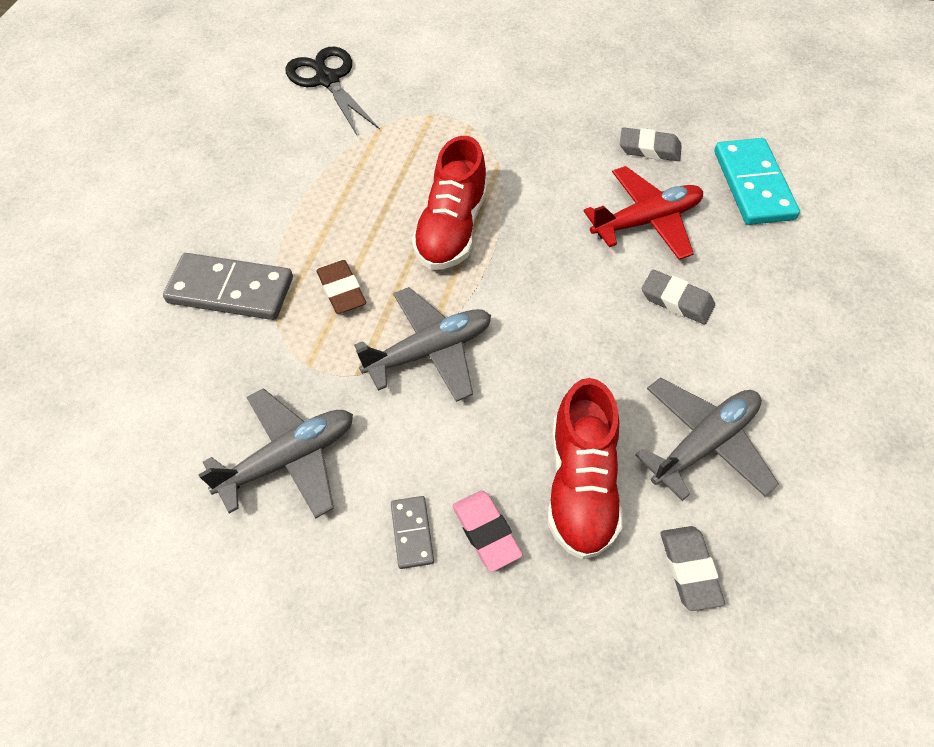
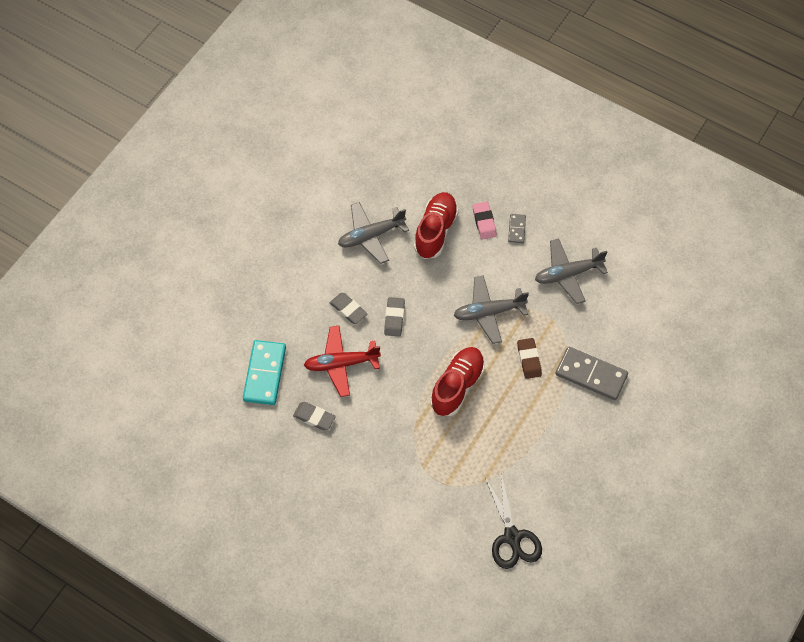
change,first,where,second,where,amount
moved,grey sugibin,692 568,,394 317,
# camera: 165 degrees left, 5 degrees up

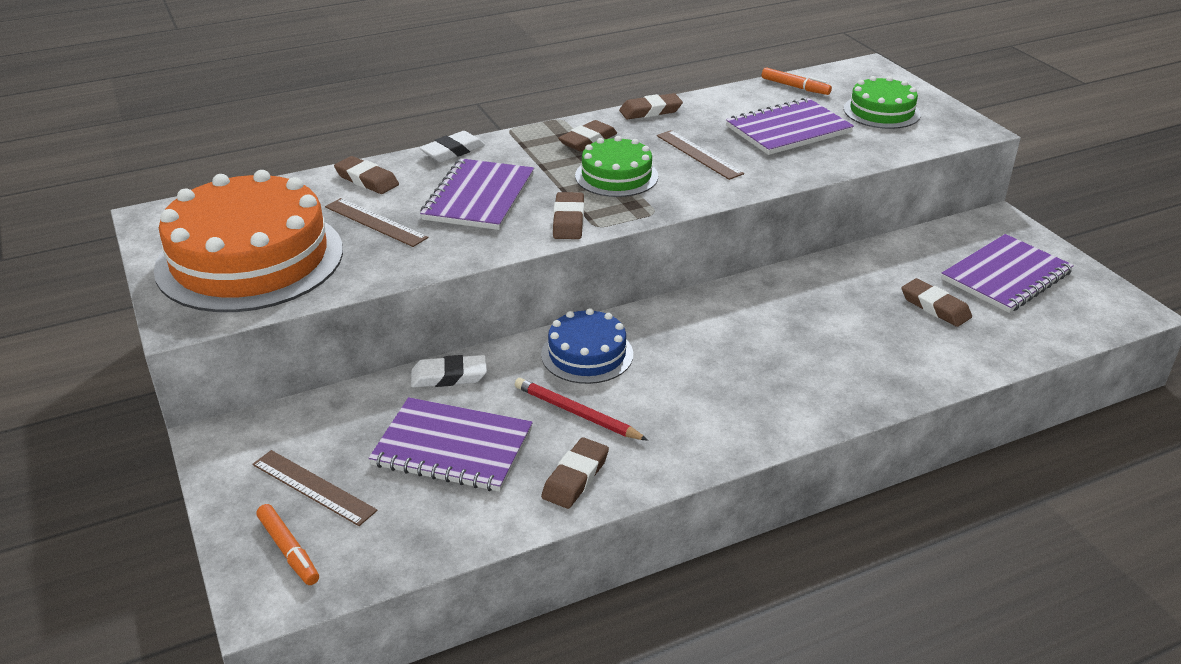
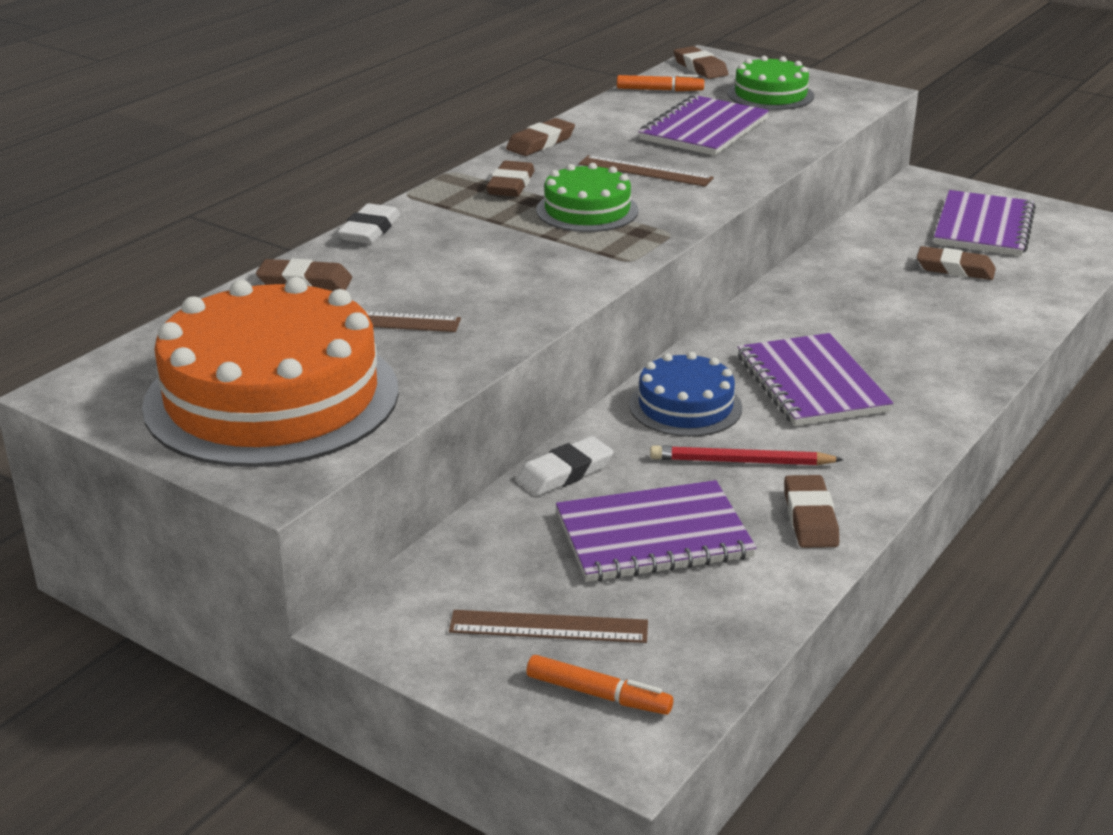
change,first,where,second,where,amount
moved,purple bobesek,477 194,,815 379,
moved,brown sugibin,568 215,,701 62,
# camera: 30 degrees left, 5 degrees down

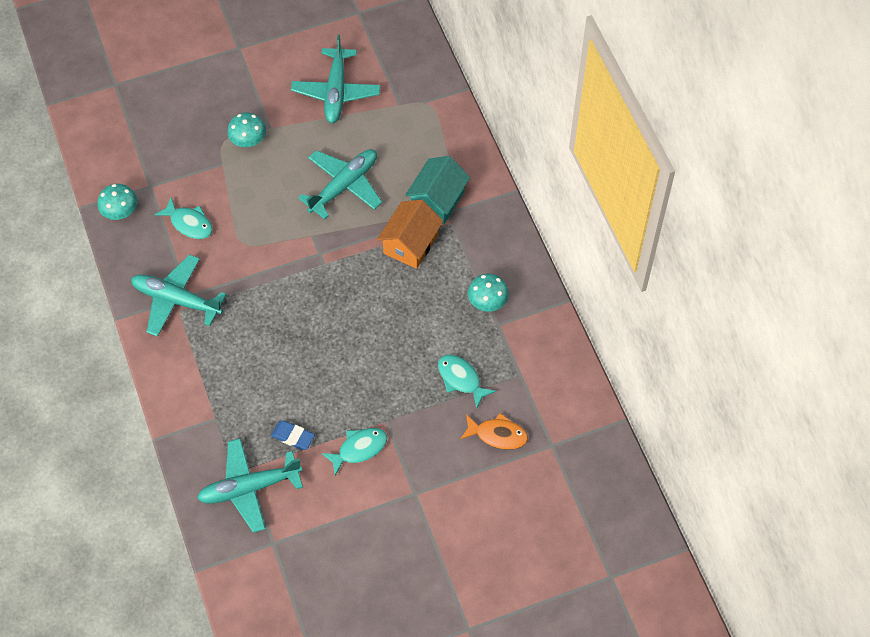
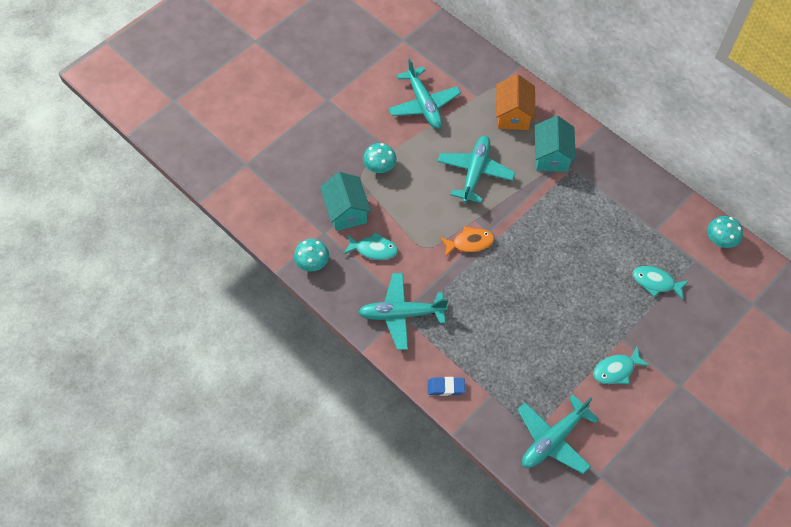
change,first,where,second,where,amount
added,,,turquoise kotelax,345 201,
moved,blue sugibin,293 435,,446 386,
moved,orange kotelax,410 234,,515 102,
moved,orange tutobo,494 431,,467 241,
moved,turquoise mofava,488 293,,725 232,
turned,turquoise tutobo,354 452,,621 365,150 degrees counterclockwise
# camera: 25 degrees left, 0 degrees up

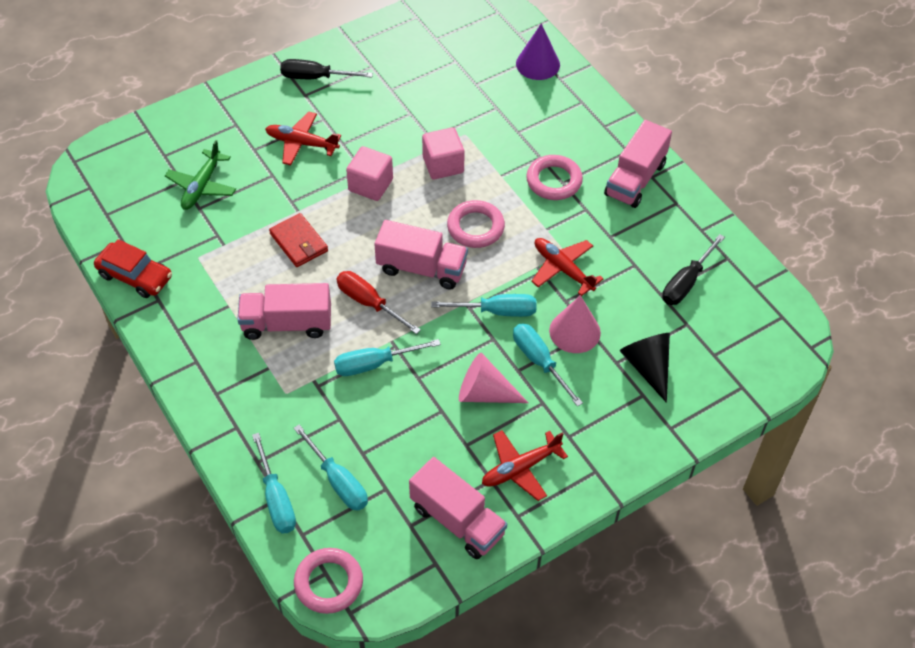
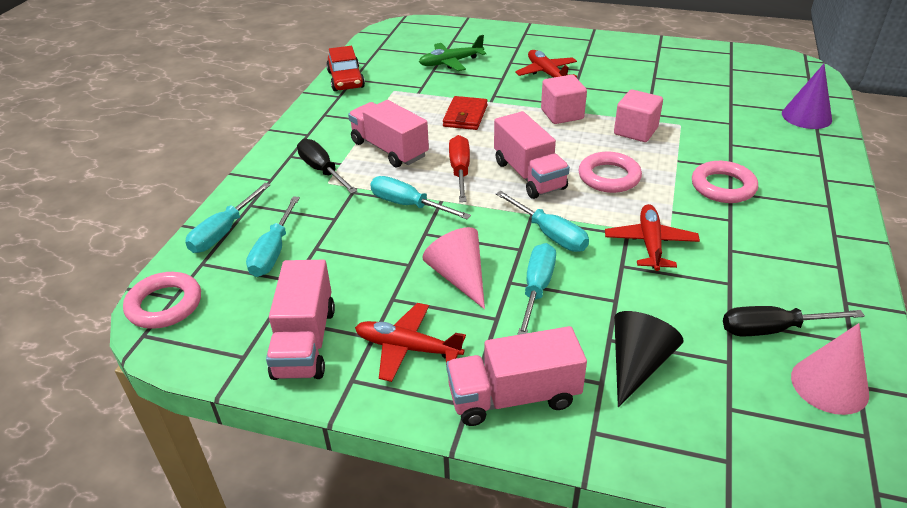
change,first,where,second,where,amount
moved,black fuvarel,326 69,,327 166,
moved,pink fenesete,575 324,,830 369,
moved,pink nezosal,638 164,,516 376,
# camera: 50 degrees right, 15 degrees down

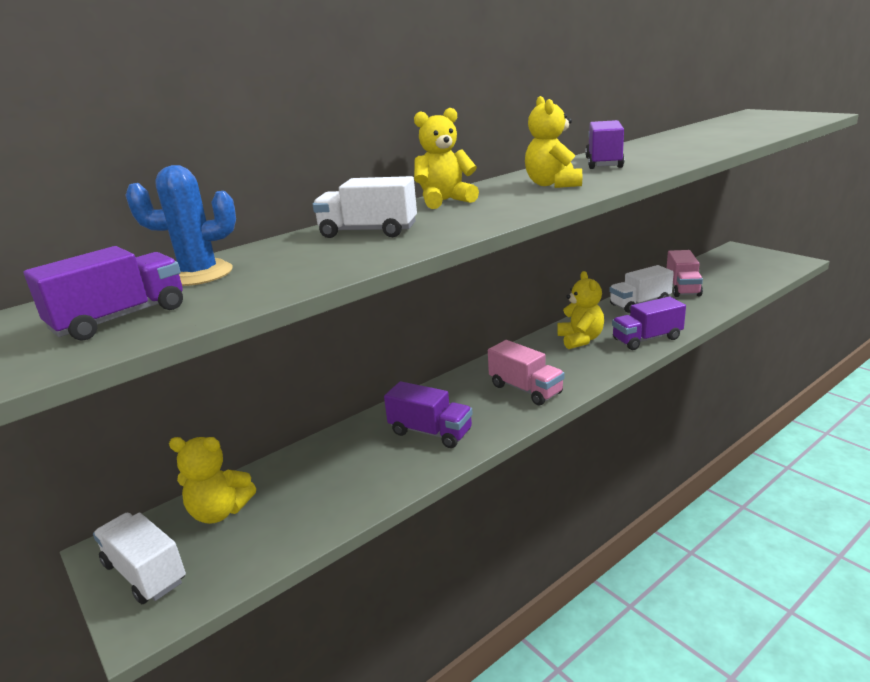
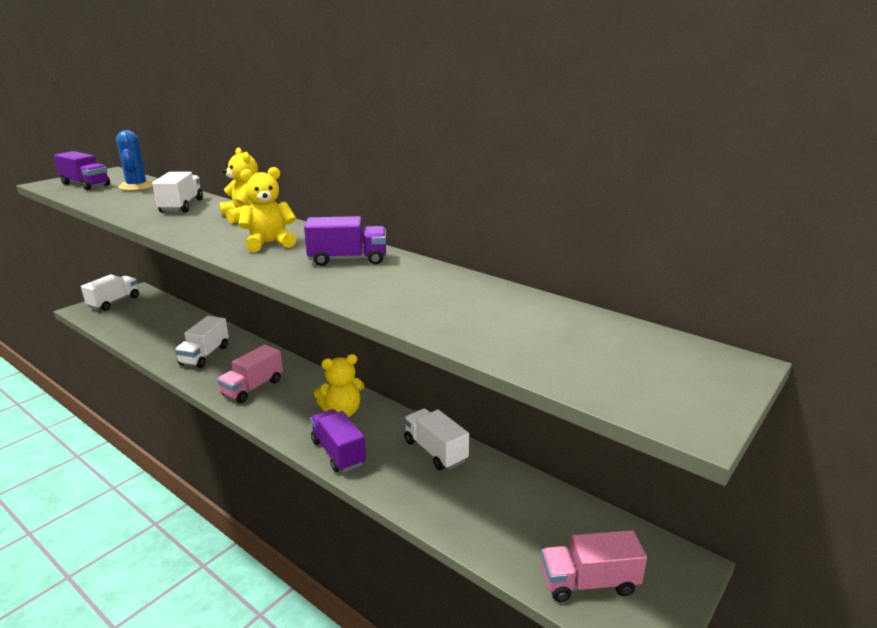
change,first,where,second,where,amount
removed,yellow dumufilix,212 480,,,
moved,pink nezosal,685 273,,594 566,
recoloured,purple nezosal,428 414,white nezosal,202 342,
# camera: 75 degrees right, 0 degrees up

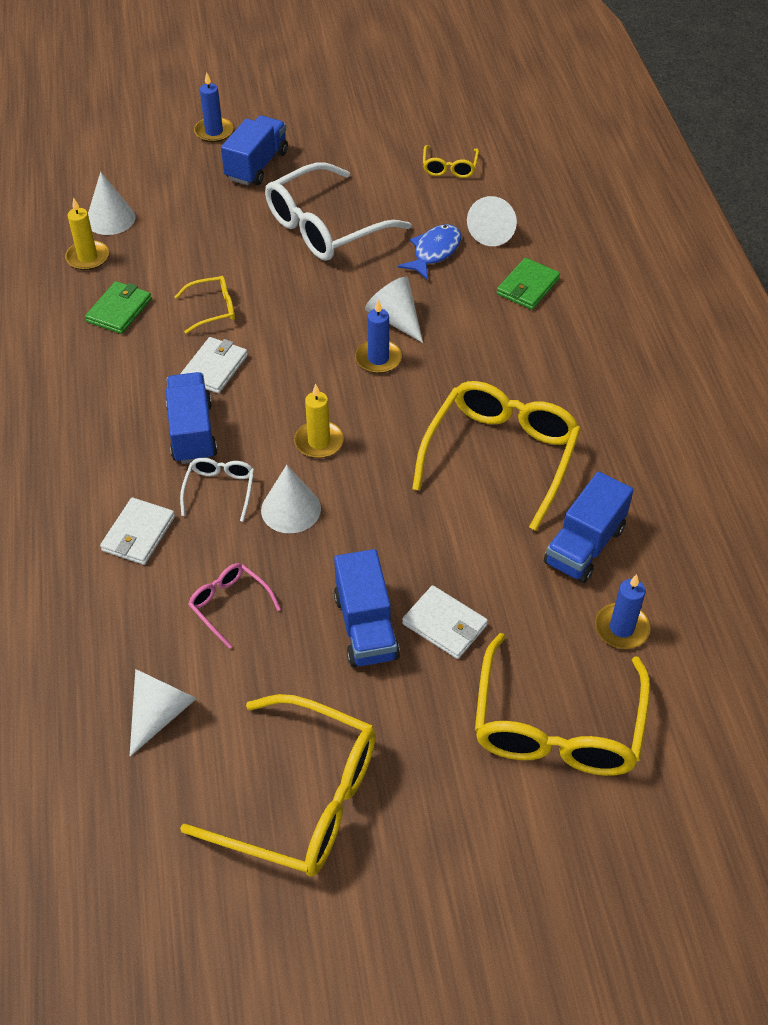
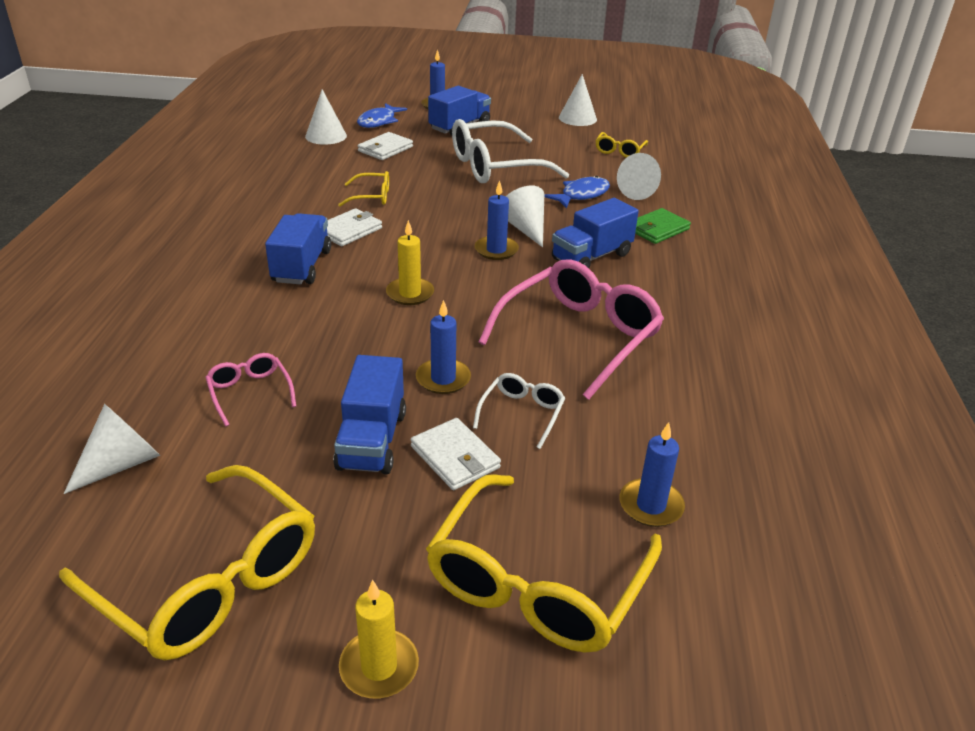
change,first,where,second,where,amount
removed,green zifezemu,118 307,,,
added,,,blue tutobo,382 115,
added,,,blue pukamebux,443 347,
moved,yellow pukamebux,87 233,,379 639,
moved,white zifezemu,137 531,,385 146,
moved,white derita,217 490,,519 411,
moved,white fenesete,291 499,,578 100,
moved,blue nezosal,589 527,,595 233,
recoloured,yellow derita,496 456,pink derita,571 329,
# camera: 15 degrees right, 15 degrees down

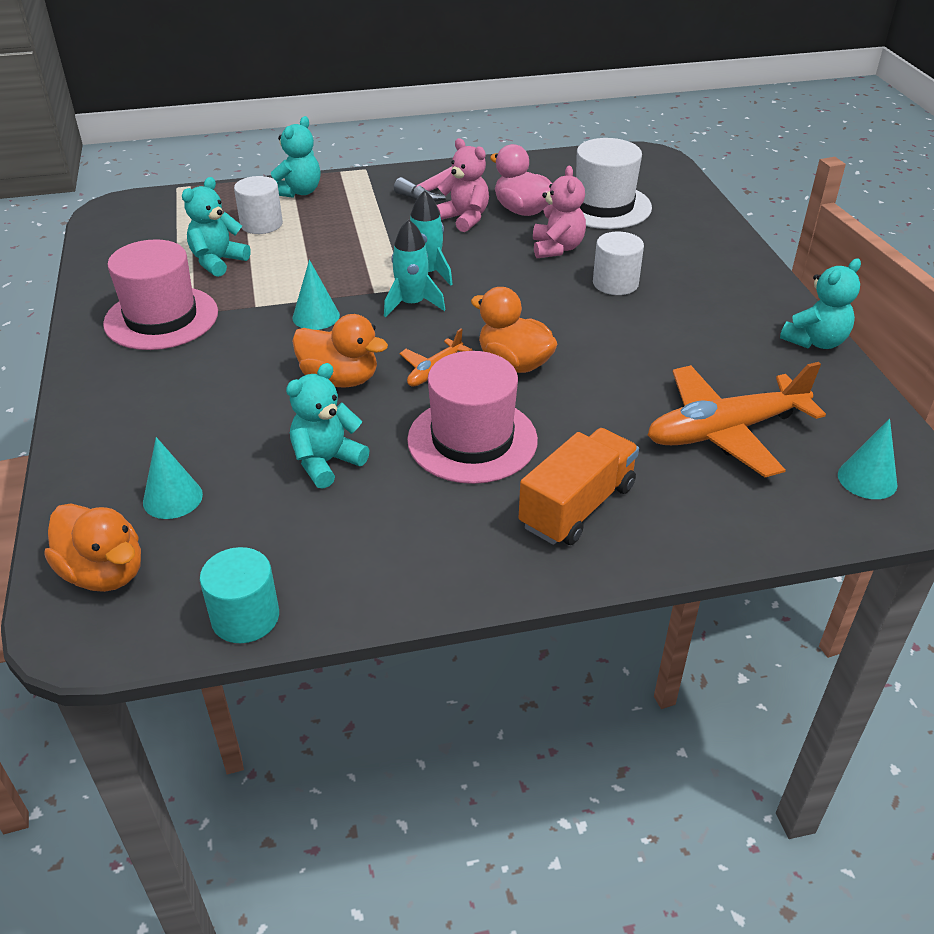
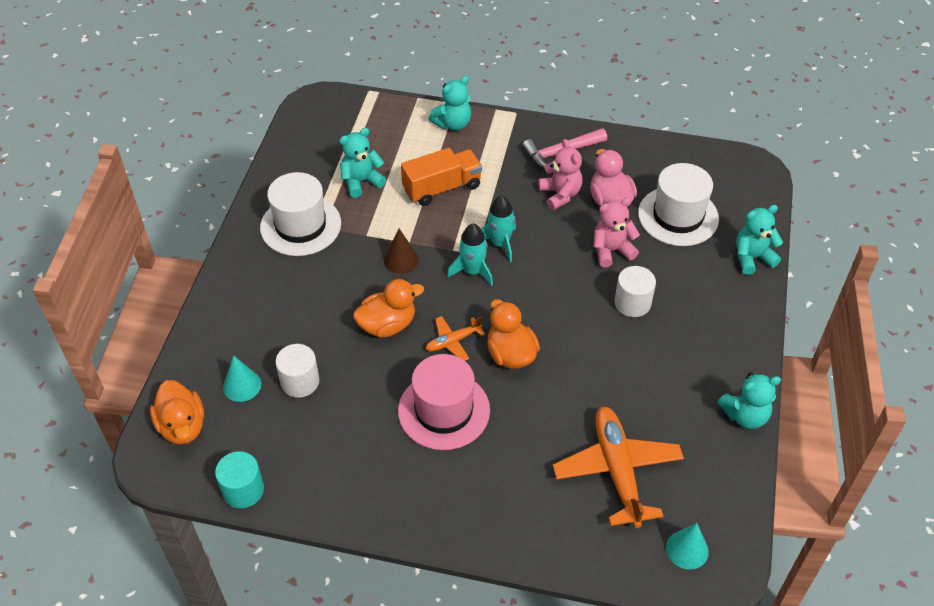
change,first,where,second,where,amount
moved,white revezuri,258 205,,297 371,
moved,turquoise dumufilix,328 426,,759 240,
moved,orange nezosal,579 486,,441 177,
recoloured,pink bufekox,160 294,white bufekox,300 214,
recoloured,turquoise fenesete,316 295,brown fenesete,401 251,
turned,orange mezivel,340 351,,388 308,75 degrees counterclockwise
turned,pink dumufilix,559 212,,617 233,135 degrees counterclockwise
turned,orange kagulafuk,737 419,,618 467,75 degrees clockwise
# camera: 25 degrees right, 10 degrees up

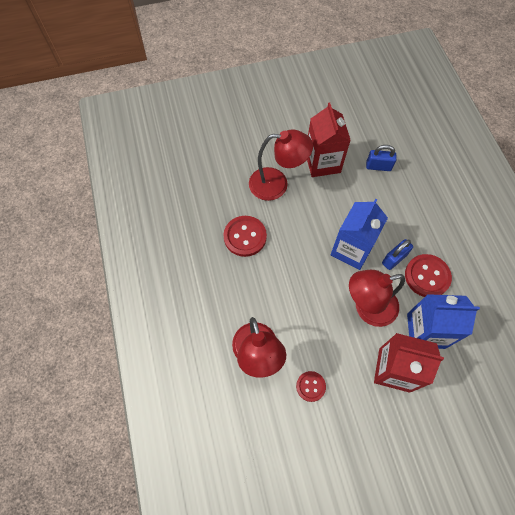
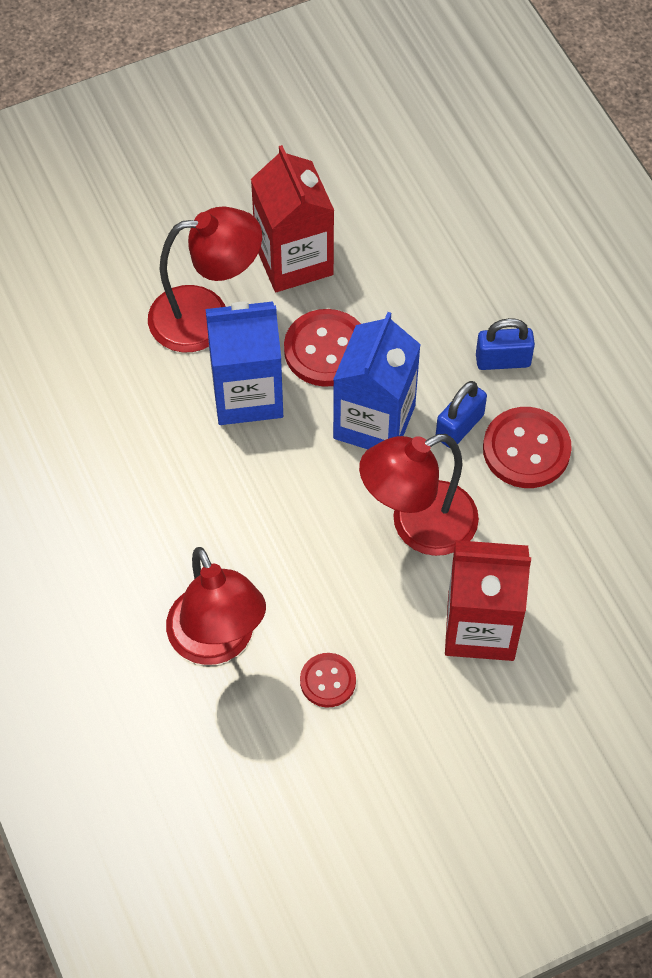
change,first,where,second,where,amount
moved,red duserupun,245 236,,322 348,
moved,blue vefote,381 158,,505 344,
moved,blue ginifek,443 321,,244 363,
# camera: 10 degrees left, 5 degrees down

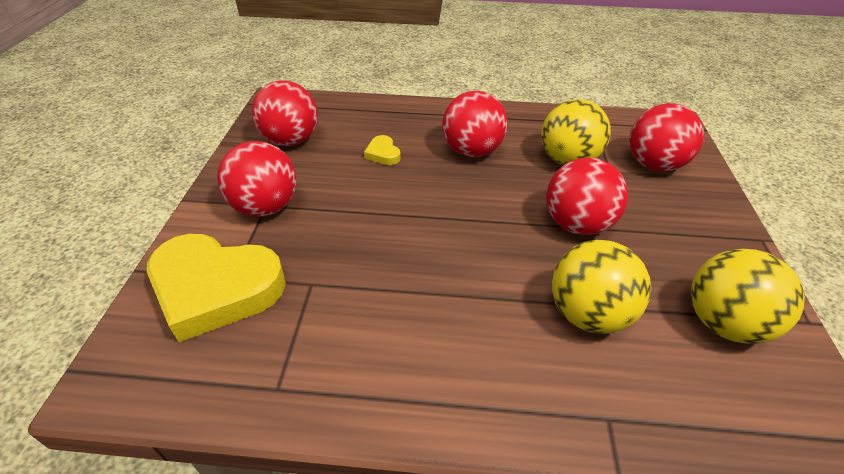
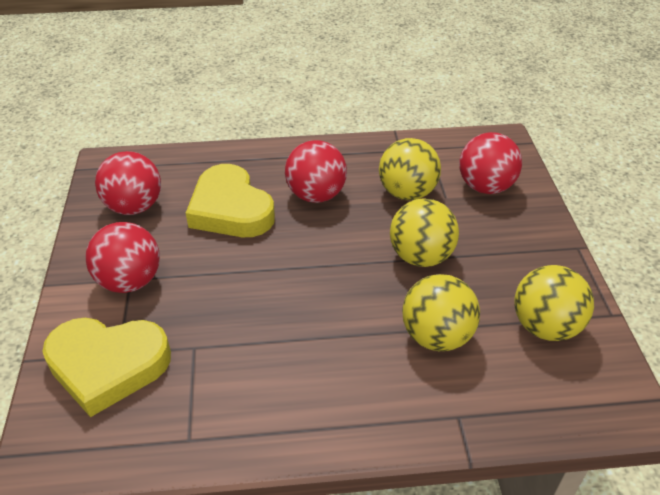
change,first,where,second,where,amount
recoloured,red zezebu,587 196,yellow zezebu,424 232,
resized,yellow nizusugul,382 150,,230 200,x2.42
# camera: 10 degrees left, 0 degrees up

